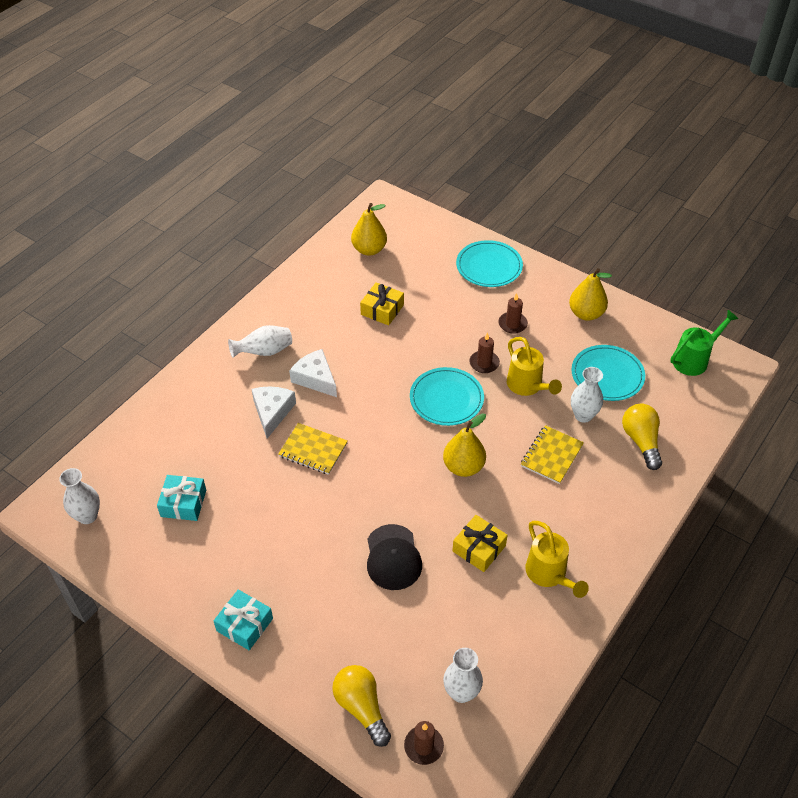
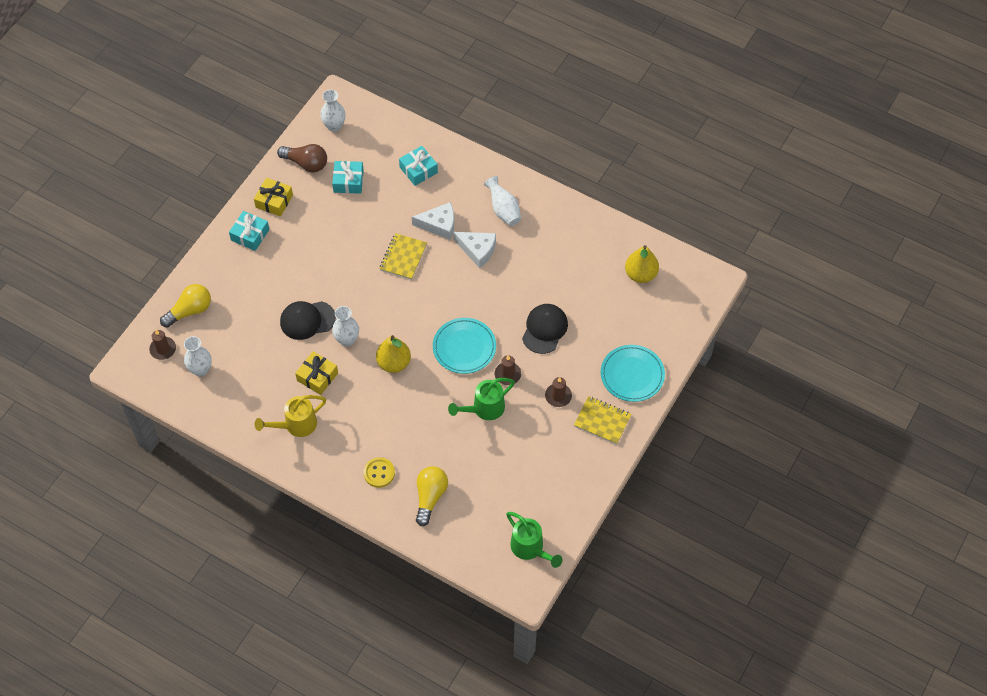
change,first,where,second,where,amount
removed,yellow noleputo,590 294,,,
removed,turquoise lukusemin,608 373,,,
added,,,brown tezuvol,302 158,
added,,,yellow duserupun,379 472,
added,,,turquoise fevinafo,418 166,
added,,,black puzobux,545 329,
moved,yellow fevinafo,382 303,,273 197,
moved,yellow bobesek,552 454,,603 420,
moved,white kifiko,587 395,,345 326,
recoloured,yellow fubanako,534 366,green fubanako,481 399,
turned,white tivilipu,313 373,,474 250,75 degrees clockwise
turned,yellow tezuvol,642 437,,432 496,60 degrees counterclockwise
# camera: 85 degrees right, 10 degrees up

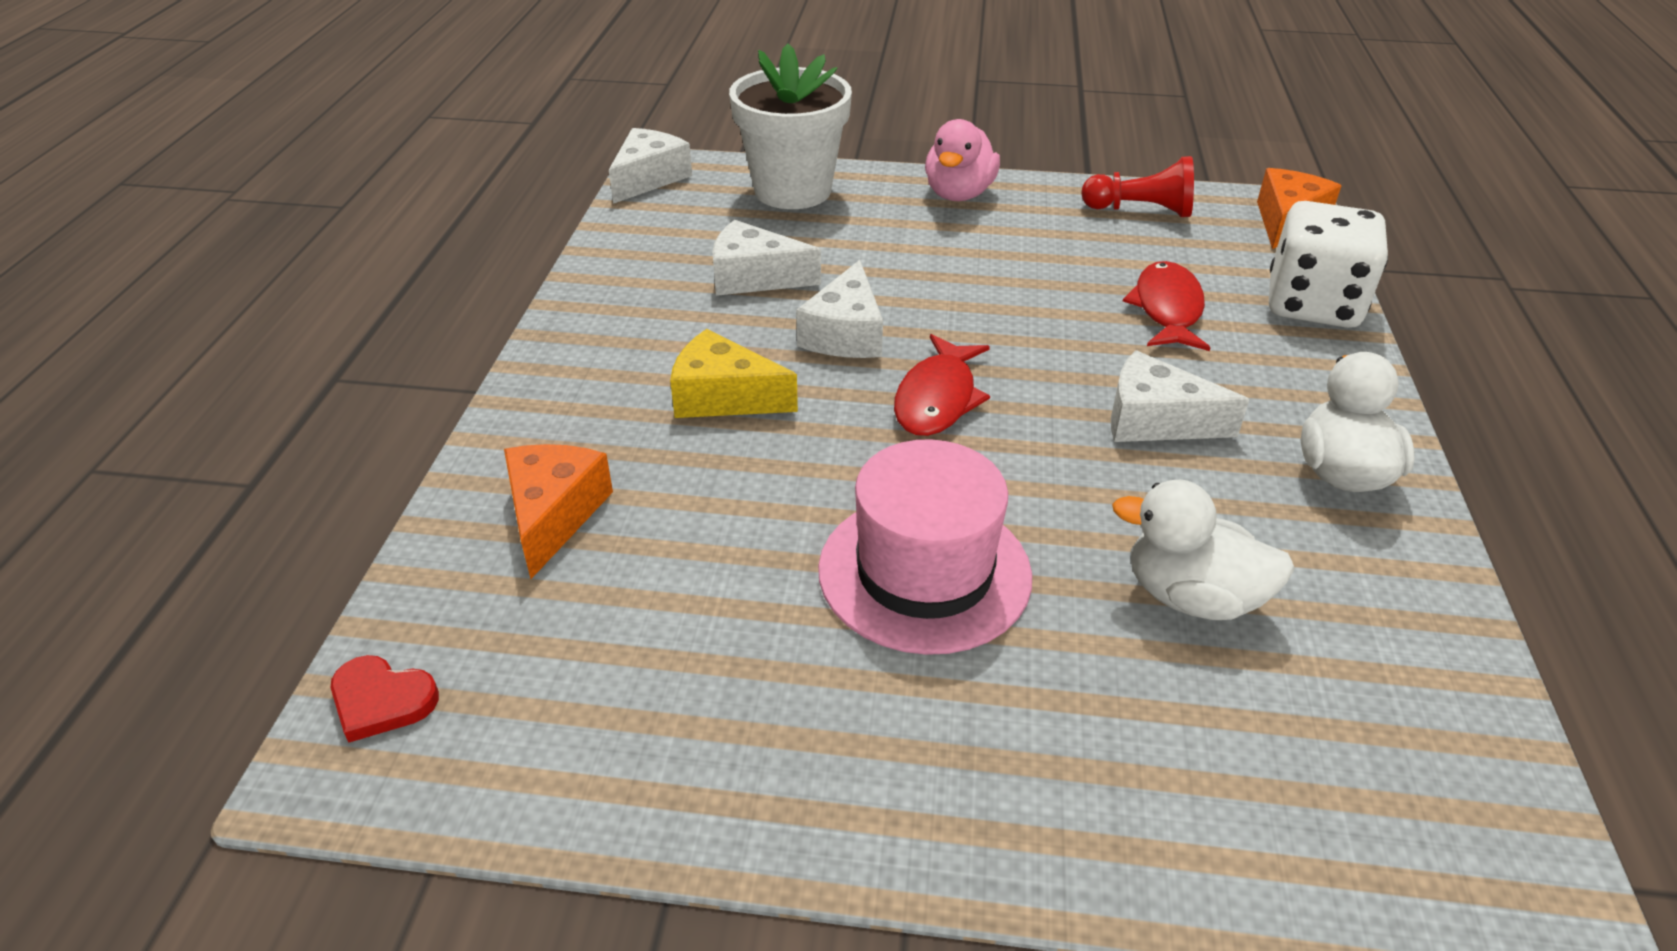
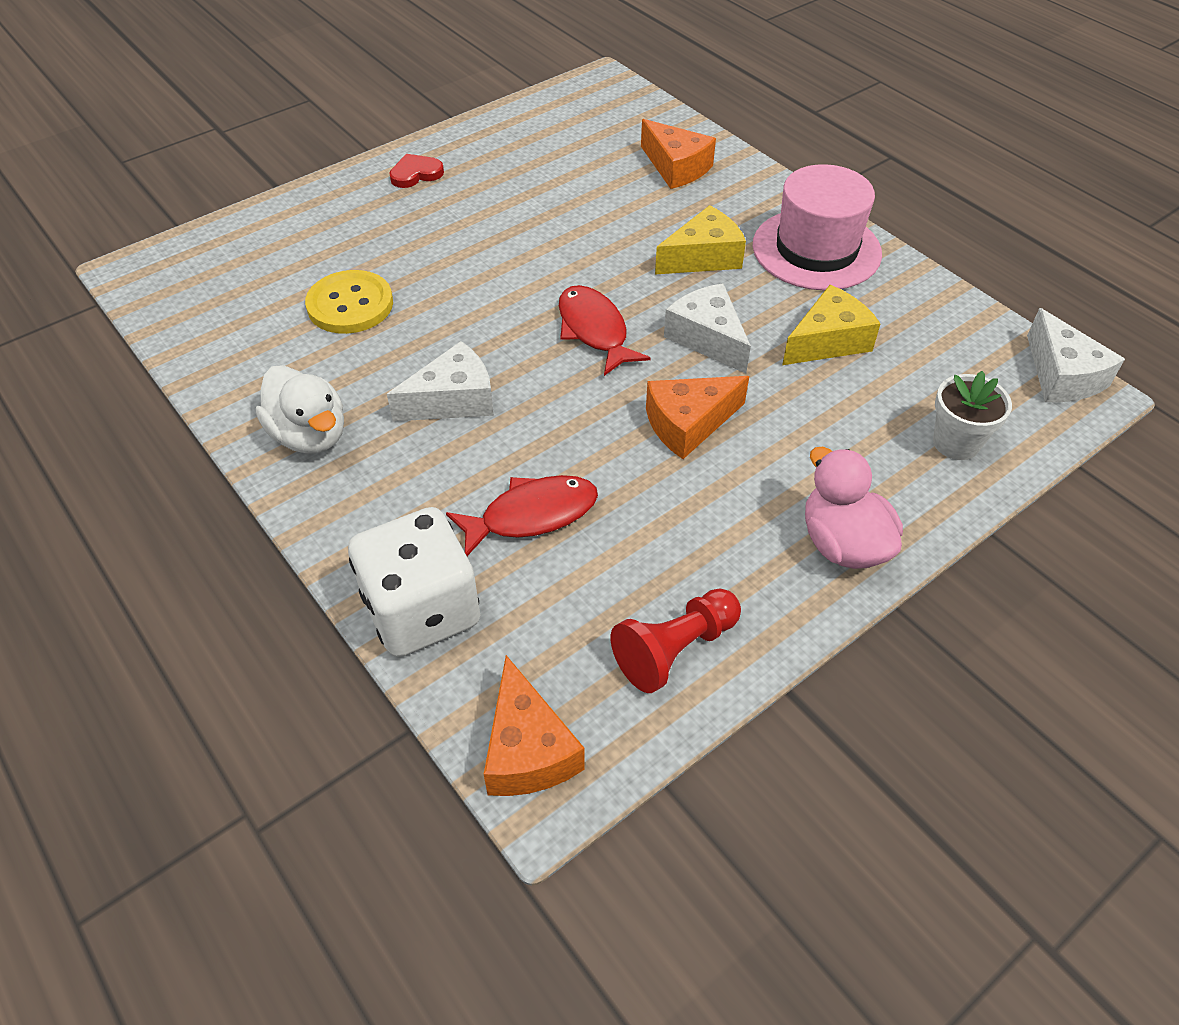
change,first,where,second,where,amount
added,,,orange tivilipu,697 417,
moved,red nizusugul,385 699,,416 171,
moved,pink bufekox,925 547,,817 227,
replaced,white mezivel,1203 550,yellow duserupun,349 302,
recoloured,white tivilipu,766 258,yellow tivilipu,831 325,
turned,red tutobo,1166 306,,522 515,75 degrees counterclockwise
resized,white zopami,790 126,,972 415,x0.54
# camera: 135 degrees right, 10 degrees up

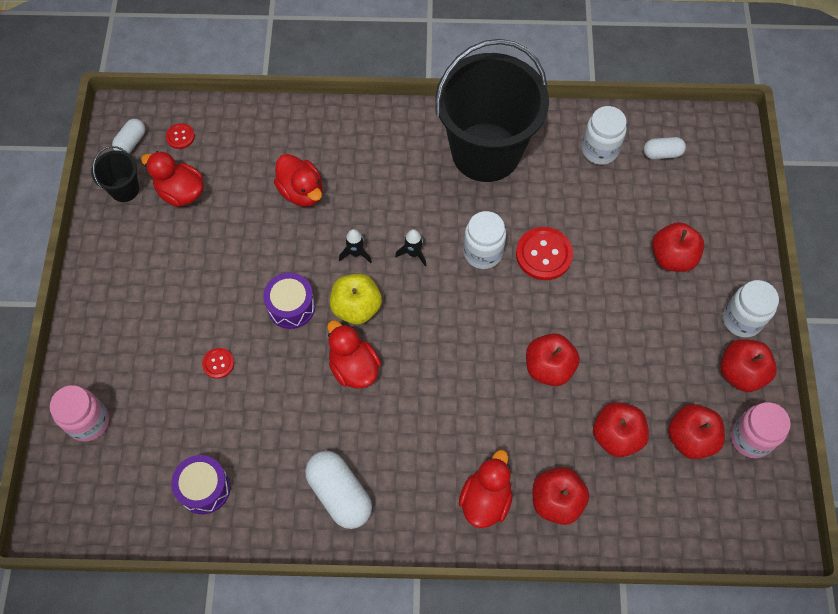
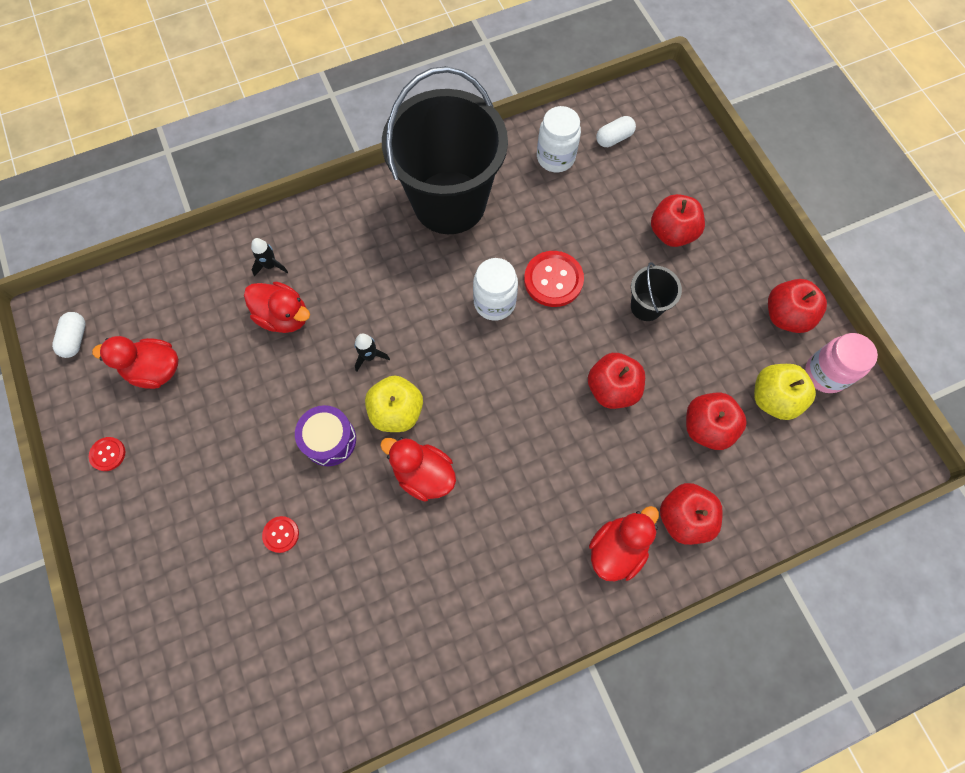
change,first,where,second,where,amount
removed,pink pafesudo,79 413,,,
removed,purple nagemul,201 484,,,
removed,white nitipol,338 490,,,
removed,white pafesudo,751 309,,,
moved,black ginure,115 174,,656 291,
moved,red duserupun,180 136,,107 454,
moved,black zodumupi,411 248,,269 257,
recoloured,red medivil,696 431,yellow medivil,785 392,
turned,red mezivel,486 489,,624 543,45 degrees clockwise
# camera: 25 degrees left, 5 degrees up

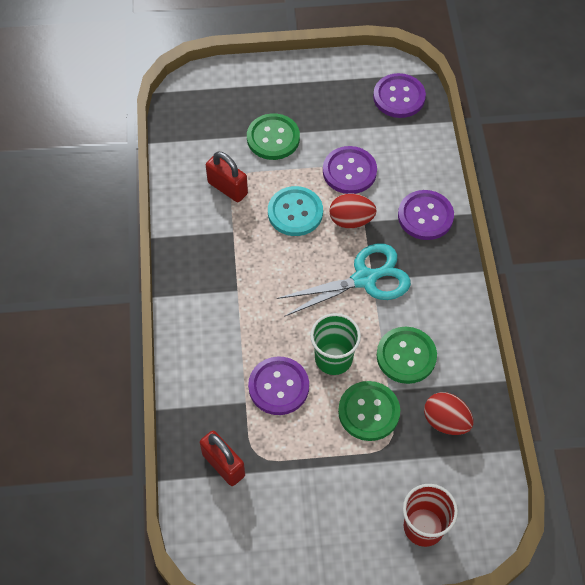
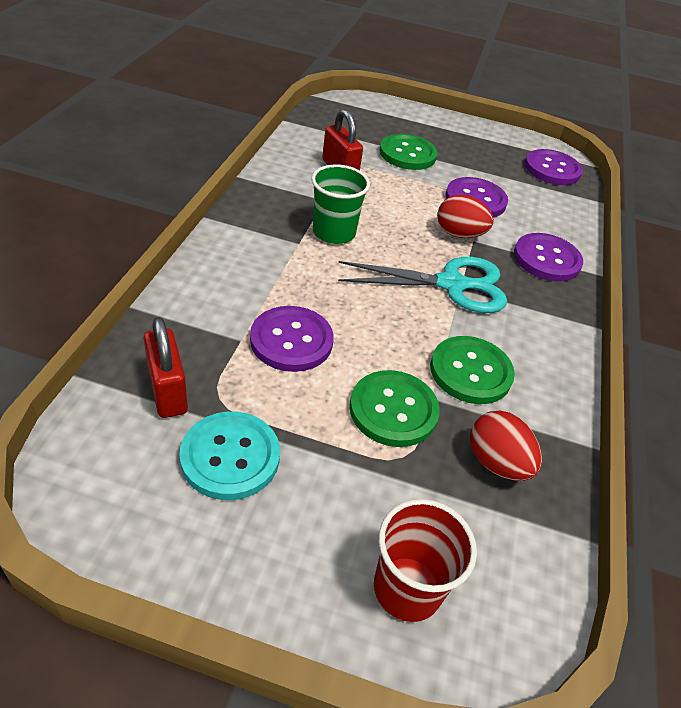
change,first,where,second,where,amount
moved,turquoise duserupun,295 211,,229 455,
moved,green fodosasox,335 344,,340 204,
# camera: 15 degrees right, 15 degrees down

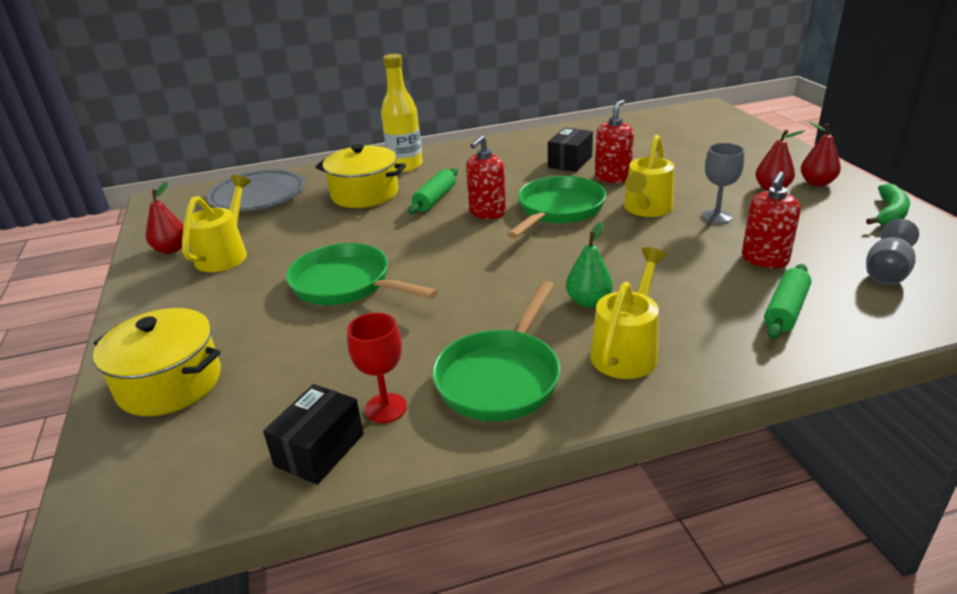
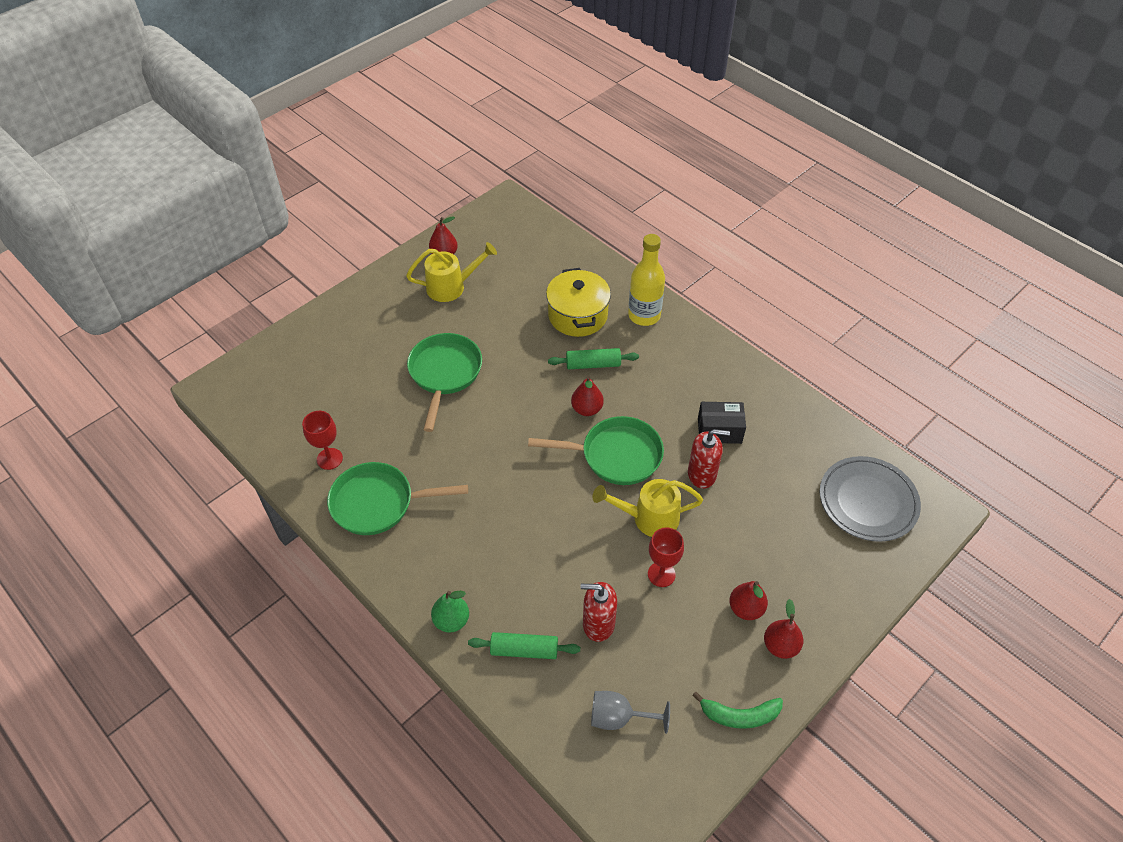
change,first,where,second,where,amount
removed,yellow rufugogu,157 362,,,
removed,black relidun,313 434,,,
removed,yellow fubanako,628 313,,,
moved,grey lukusemin,256 190,,870 499,
moved,green noleputo,589 265,,450 611,
replaced,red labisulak,486 177,red noleputo,587 396,
recoloured,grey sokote,723 183,red sokote,666 557,
# camera: 60 degrees right, 20 degrees up

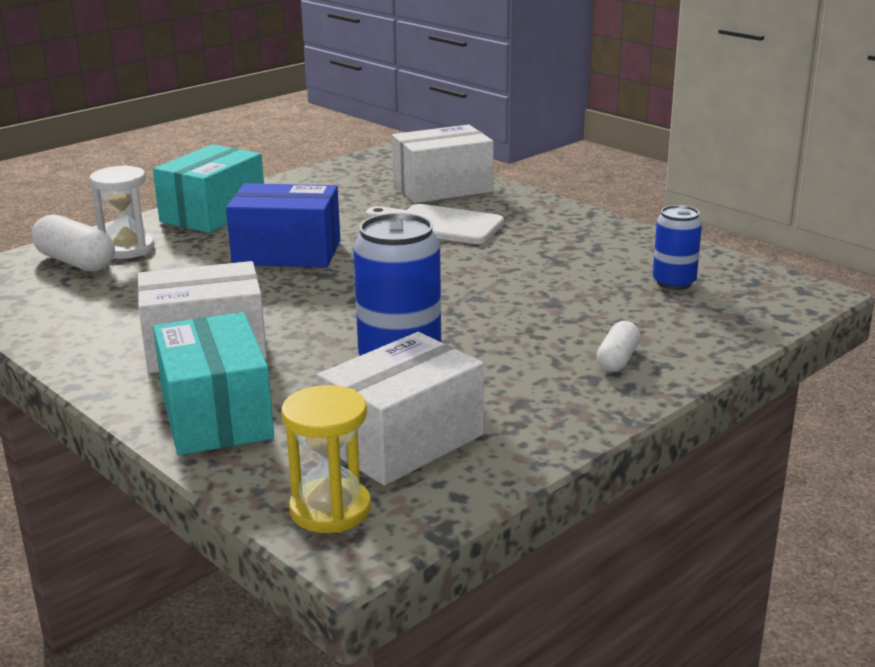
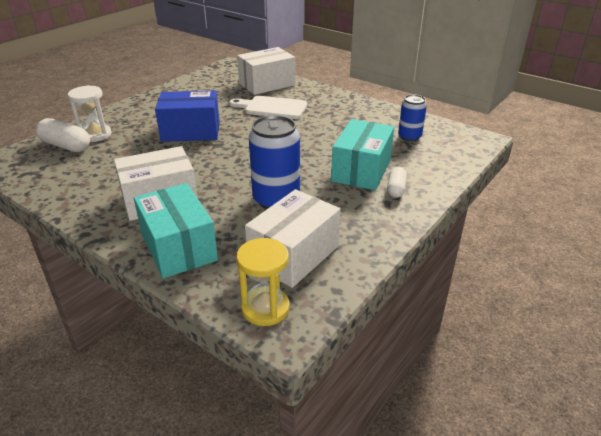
change,first,where,second,where,amount
moved,turquoise relidun,208 188,,362 154,
# camera: 10 degrees left, 10 degrees up

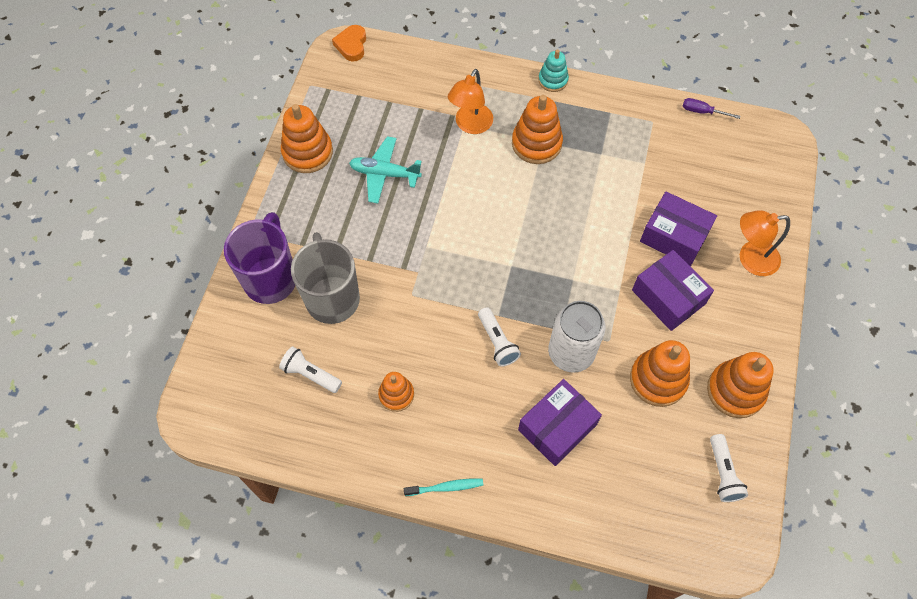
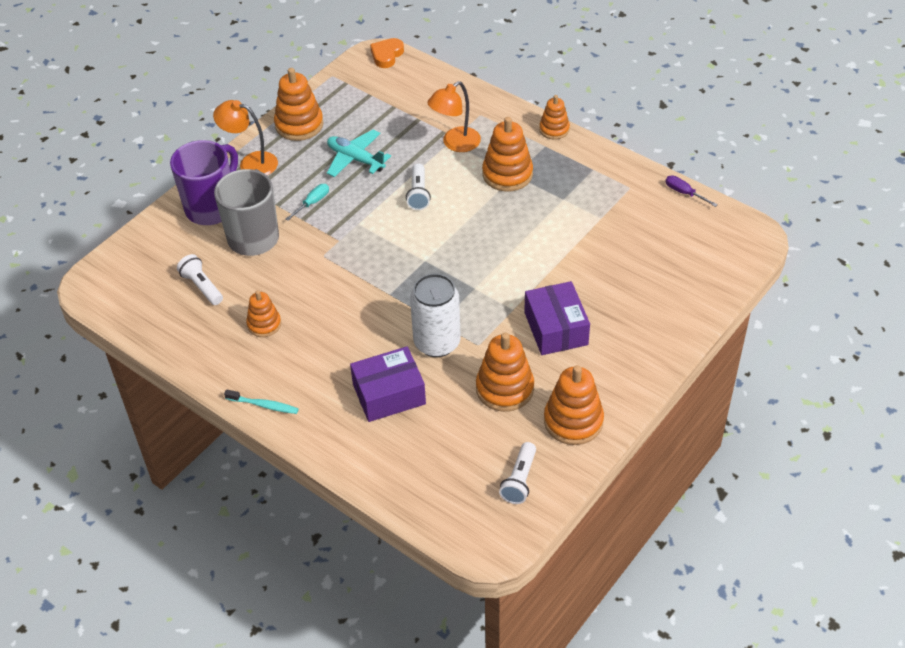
change,first,where,second,where,amount
removed,purple relidun,678 228,,,
added,,,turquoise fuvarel,307 202,
moved,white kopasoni,499 337,,418 186,
moved,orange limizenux,765 243,,245 137,
recoloured,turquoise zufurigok,553 71,orange zufurigok,554 117,
# camera: 25 degrees right, 15 degrees down

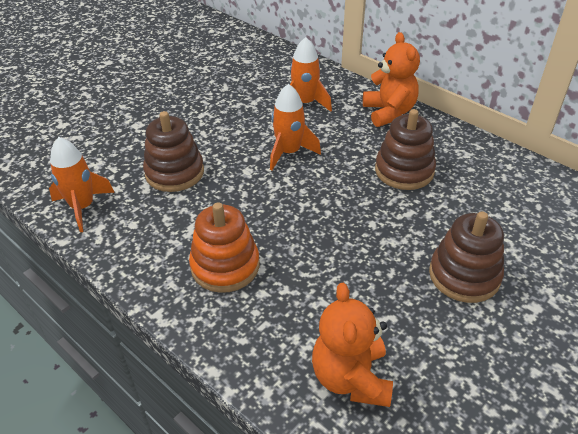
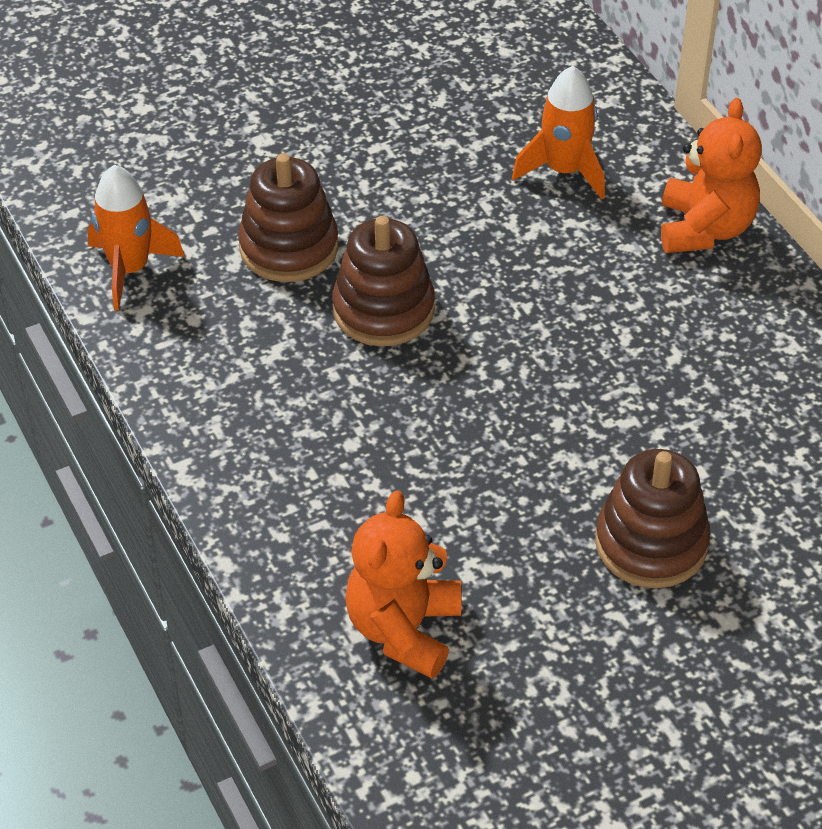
change,first,where,second,where,amount
removed,orange zufurigok,224 247,,,
removed,orange zodumupi,295 127,,,
moved,brown zufurigok,405 149,,383 281,
# camera: 20 degrees right, 5 degrees up

